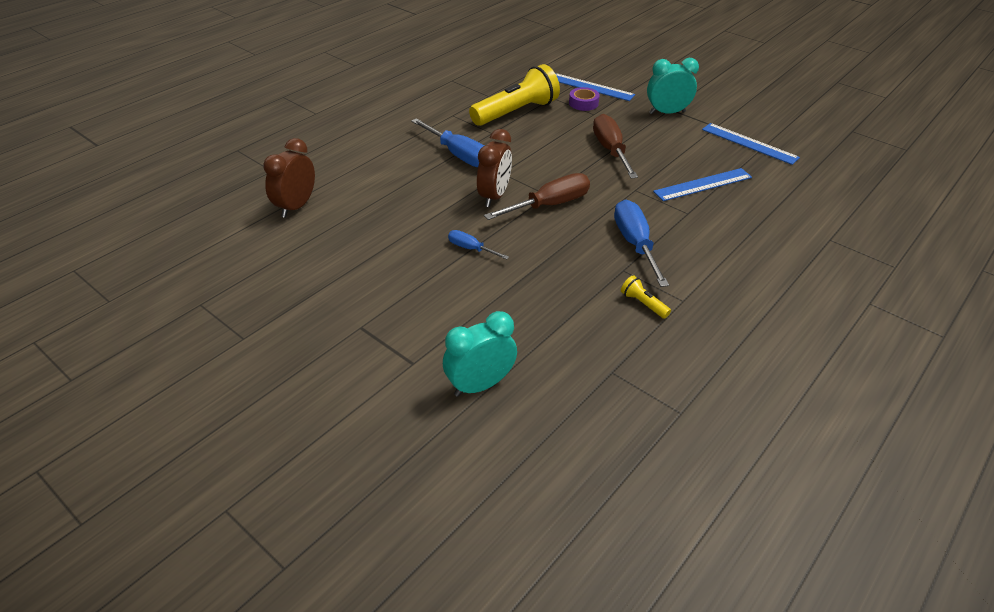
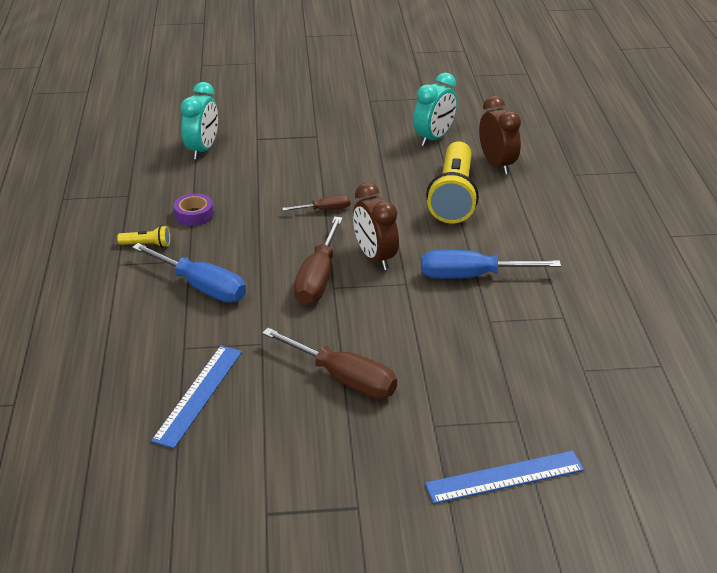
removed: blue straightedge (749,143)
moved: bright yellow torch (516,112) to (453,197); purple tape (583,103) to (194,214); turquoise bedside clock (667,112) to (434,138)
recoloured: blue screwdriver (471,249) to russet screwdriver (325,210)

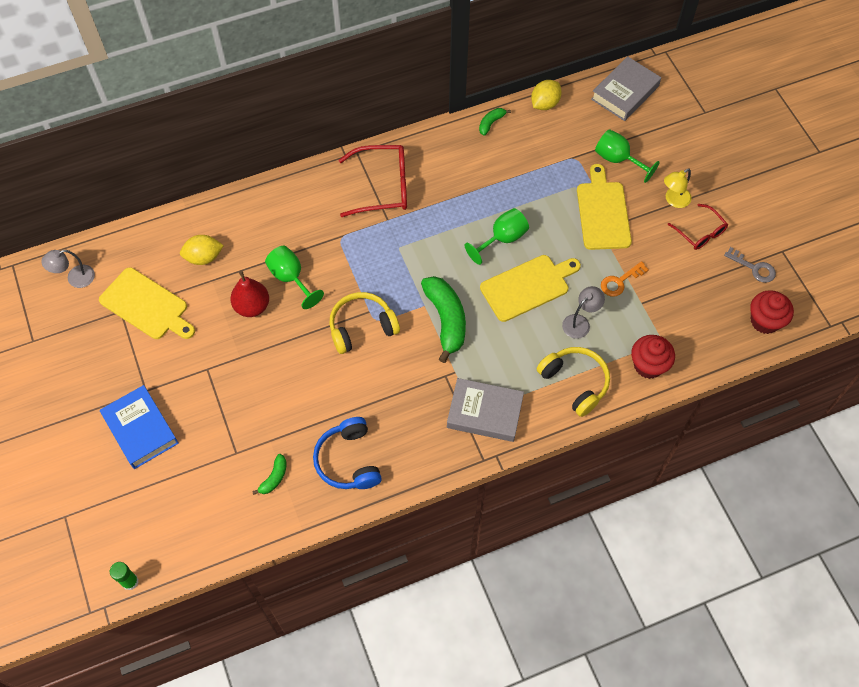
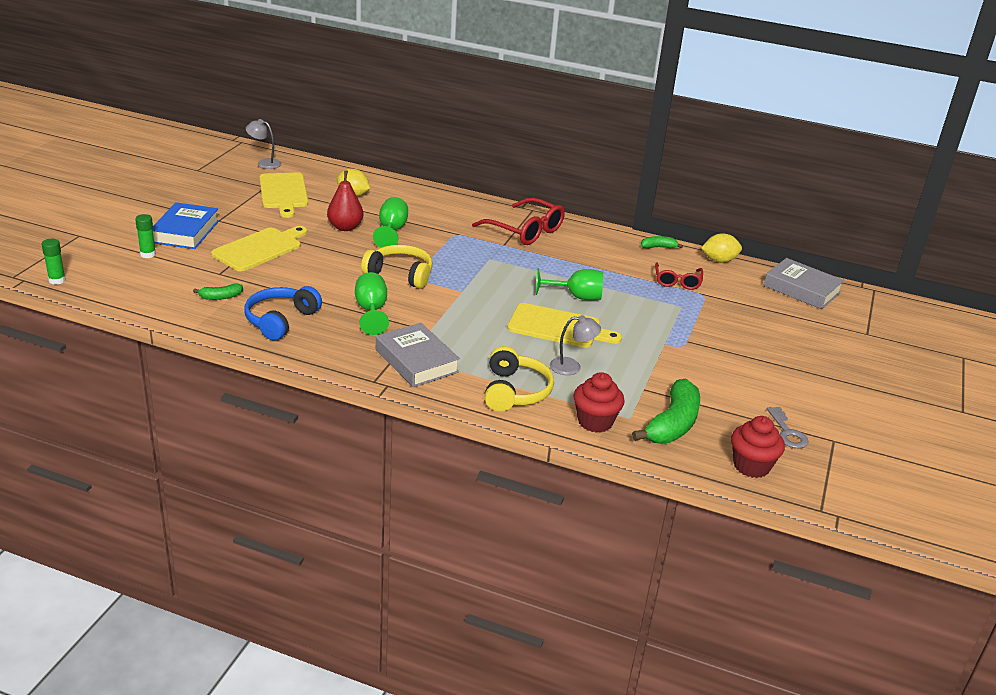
removed: orange-coloured door key (620,281); bright yellow desk lamp (673,200)
added: emerald glue (148,254)
moved: emerald toy banana (446,320) to (672,424); bright yellow bread board (603,212) to (260,249); emerald goblet (618,160) to (371,311); crimson eyeglasses (700,233) to (677,282)
turned: grey hardback (625,93) = (801,289) 45 degrees clockwise

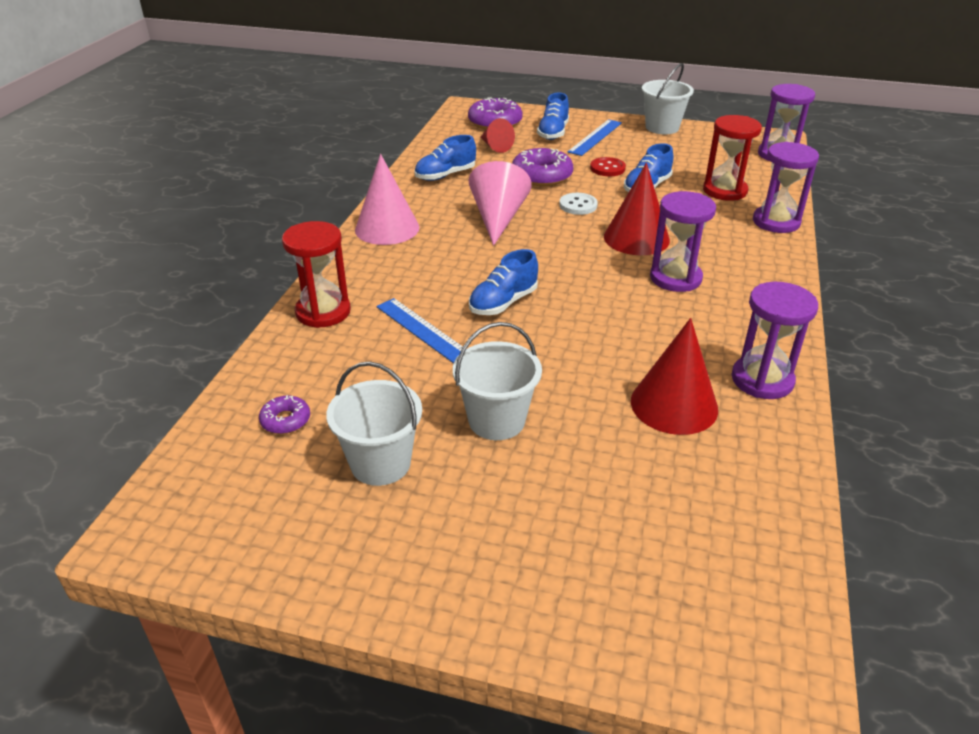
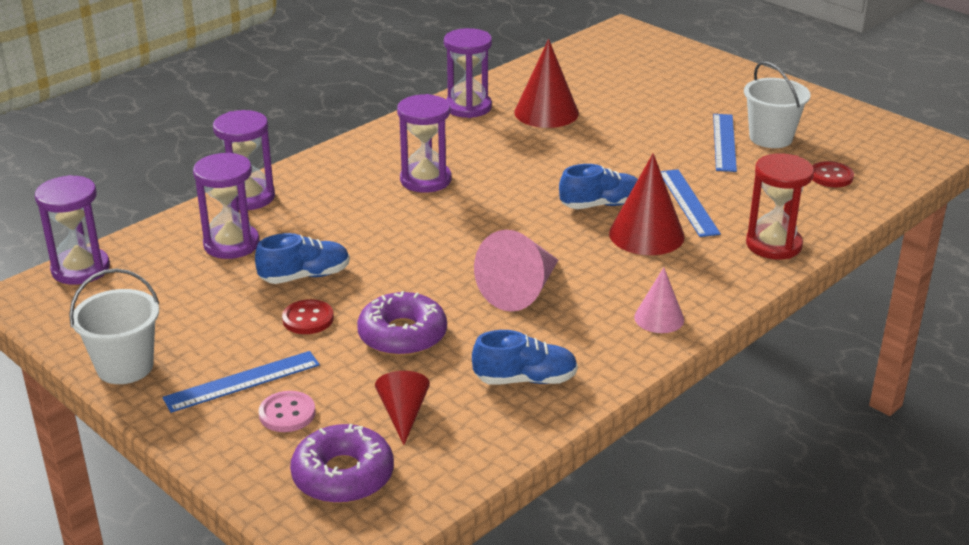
removed: white bucket (496,420); white shirt button (578,205)
added: blue straightedge (724,142)
moved: crimson cone shape (636,238) to (646,234)
replaced: purple glazed donut (285,420) to crimson shirt button (831,176); blue lace-up shoe (553,133) to rose-pink shirt button (287,413)
recoloured: crimson sand timer (724,191) to purple sand timer (231,244)
resized: rose-pink cone shape (387,228) = (659,318) x0.60

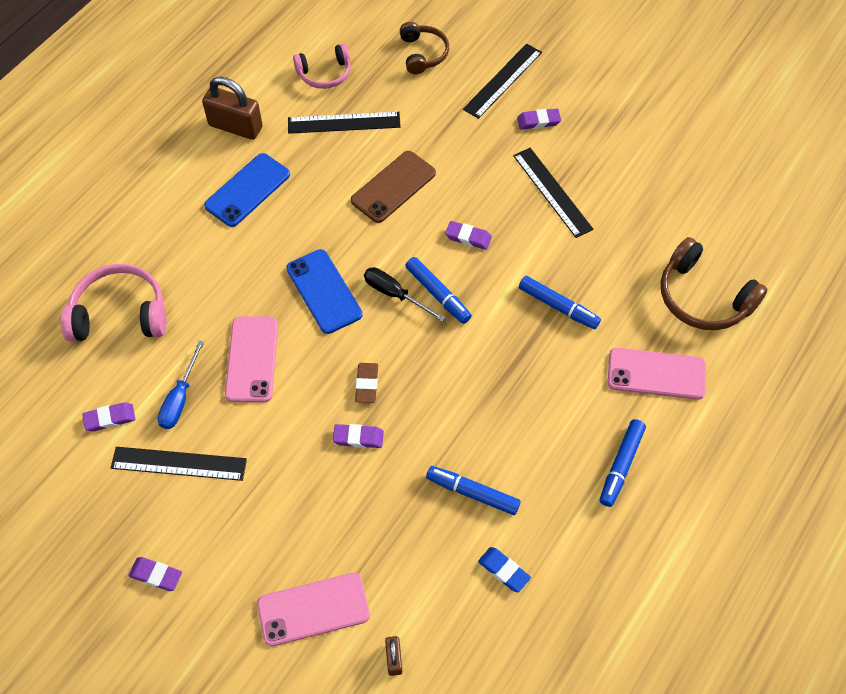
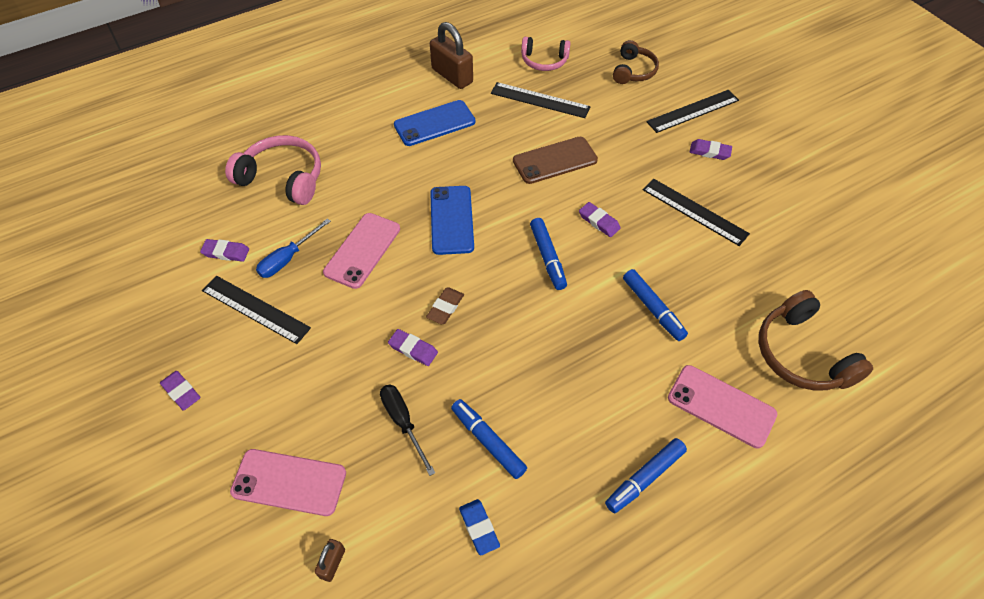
moved: black screwdriver (395,294) to (403,422)
turned: black straightedge (552,192) = (694,211) 45 degrees counterclockwise

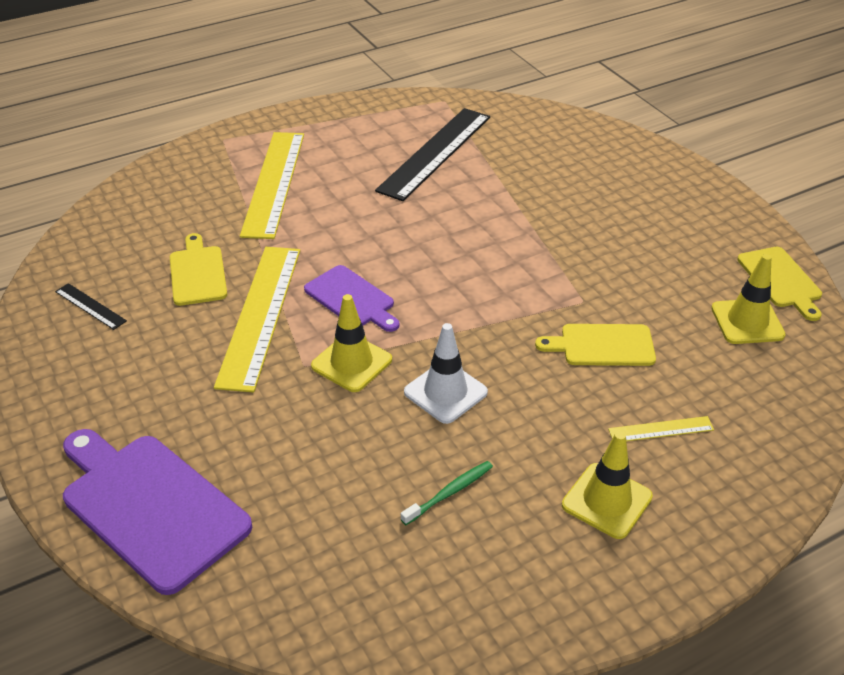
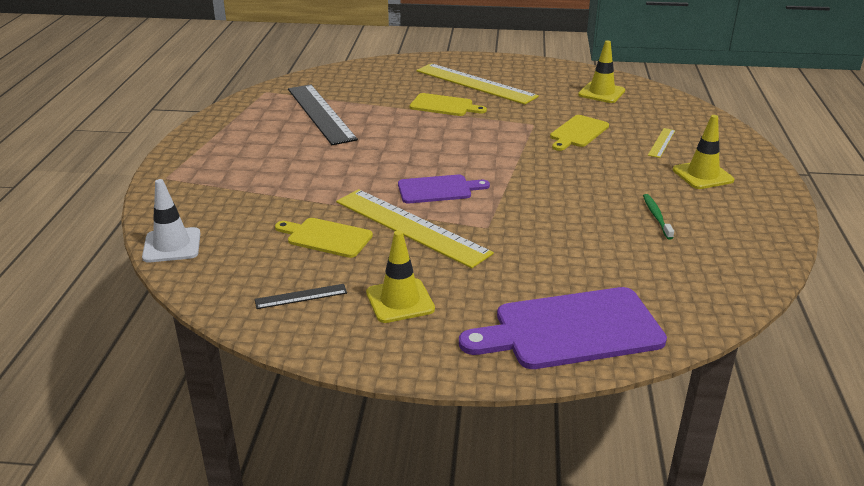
moved: bright yellow straightedge (274,183) to (475,83); bright yellow road cone (351,363) to (400,301); white road cone (445,392) to (172,245); bright yellow bread board (781,280) to (444,106)

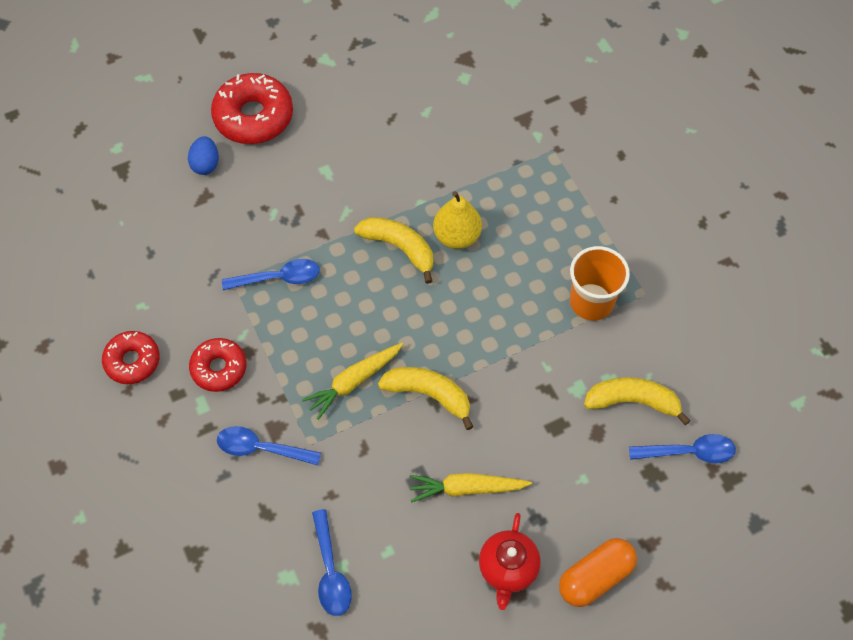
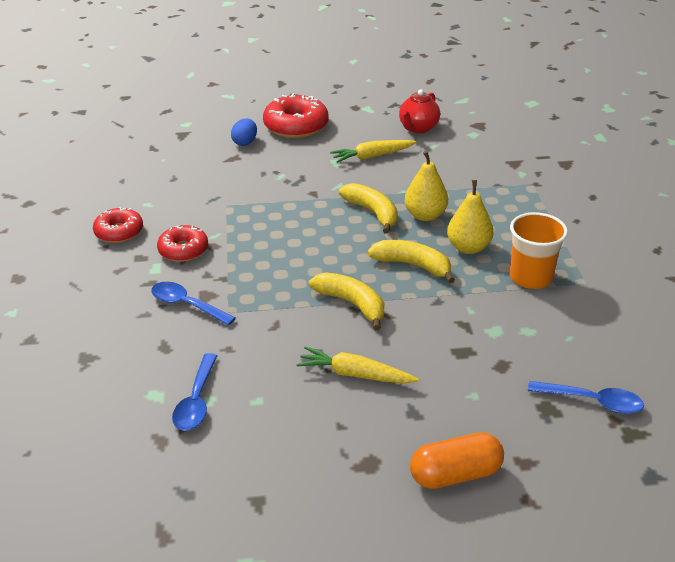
removed: blue spoon (279,278)
added: bright yellow pear fruit (468,247)
moved: bright yellow toy carrot (353,382) to (372,156); crimson teapot (507,569) to (418,128); bright yellow toy banana (632,401) to (413,265)

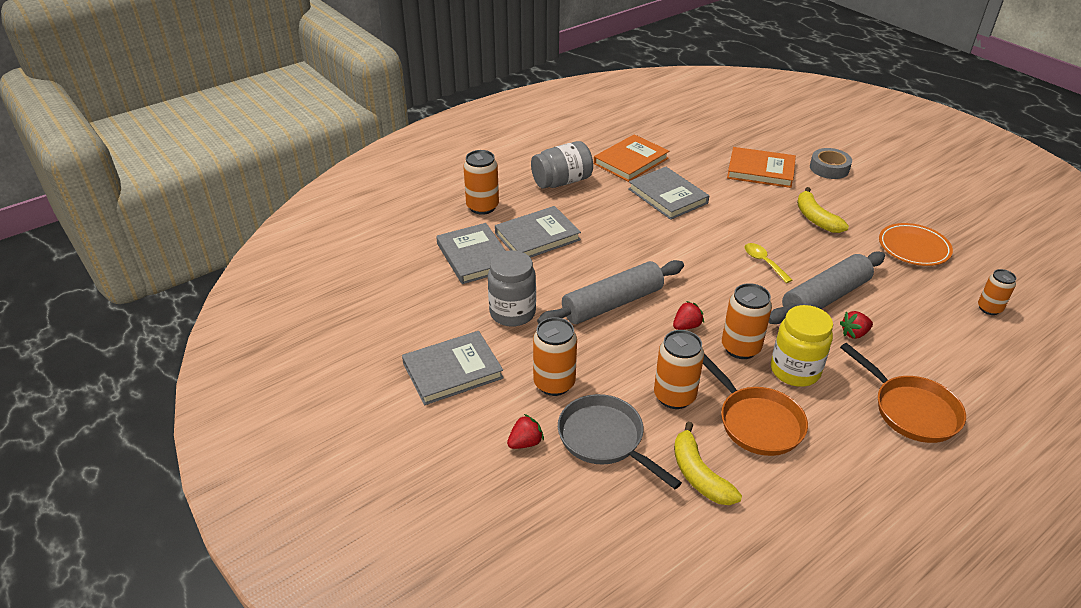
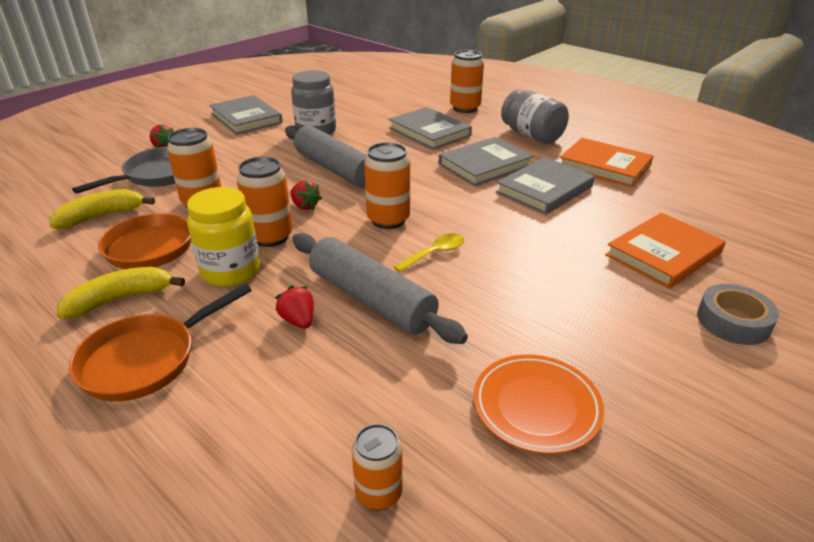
moved: grey hardback (474,256) to (485,165); orange-coloured can (554,383) to (388,220); bright yellow toy banana (815,218) to (120,299)
turned: orange-coloured hardback (760,171) = (663,254) 45 degrees clockwise

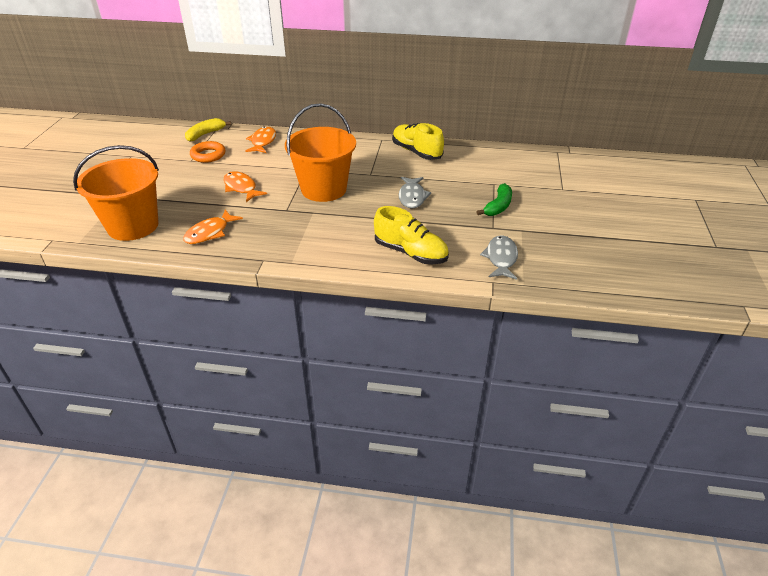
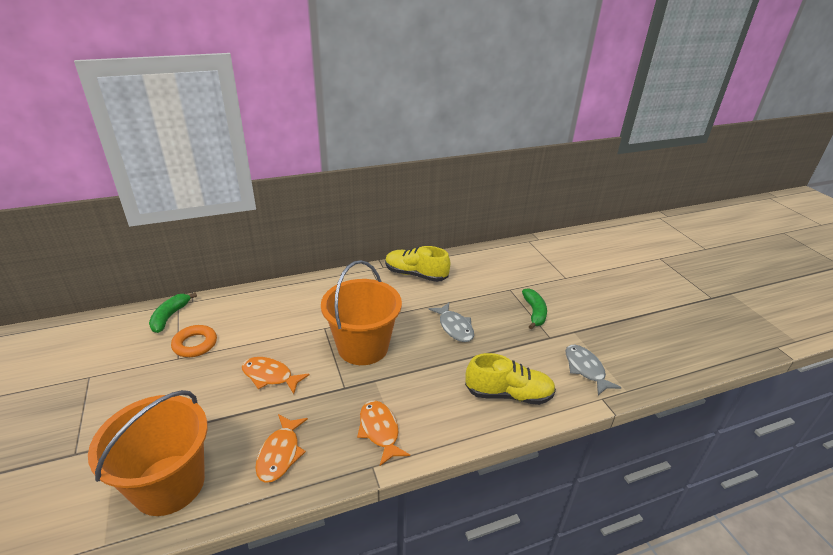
moved: orange-coloured fish (263,142) to (379,431)
recoloured: bright yellow toy banana (205,134) to emerald toy banana (170,316)

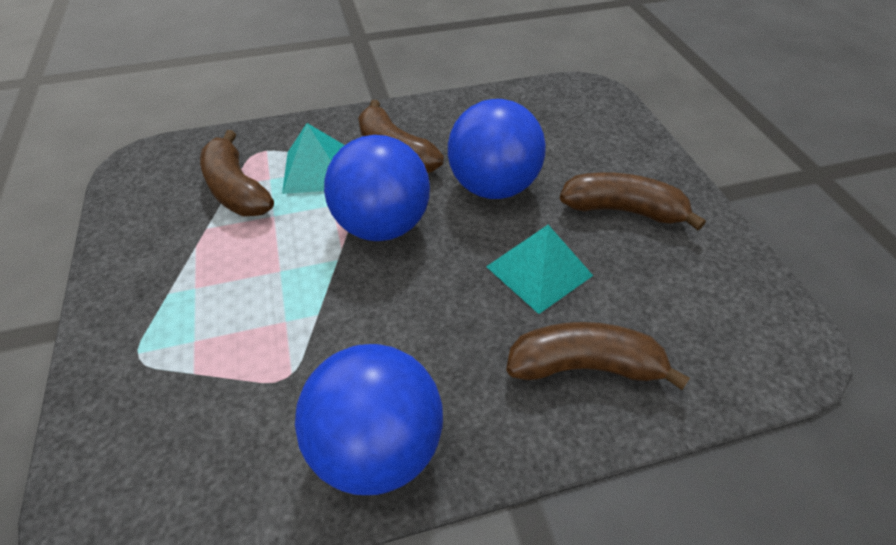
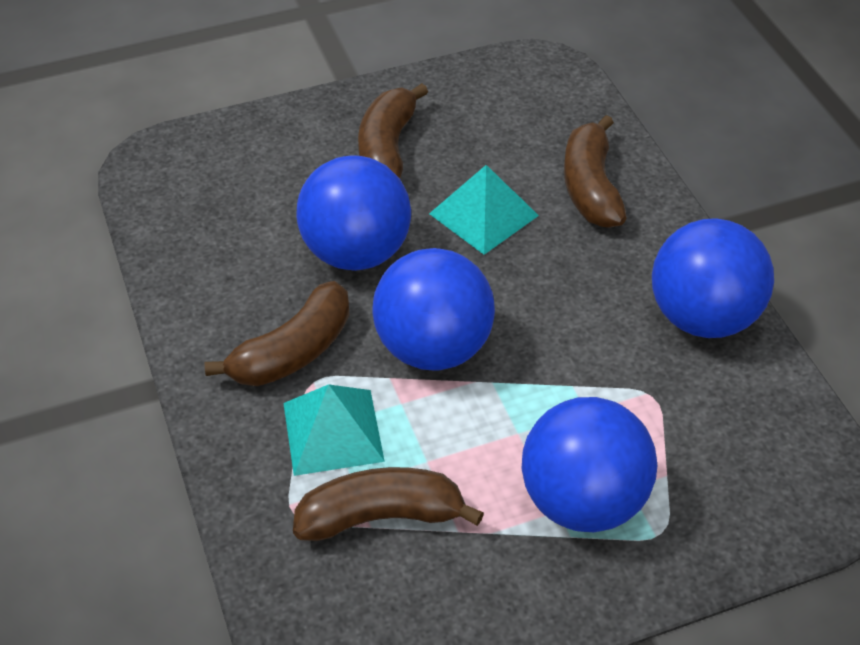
added: blue play ball (582,500)
turned: russet toy banana (236,190) = (381,516) 150 degrees counterclockwise

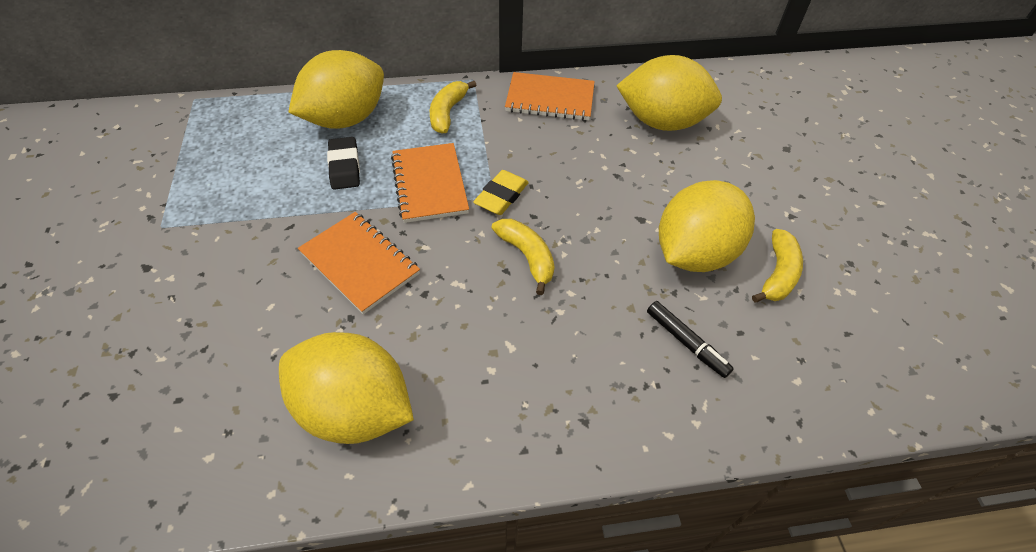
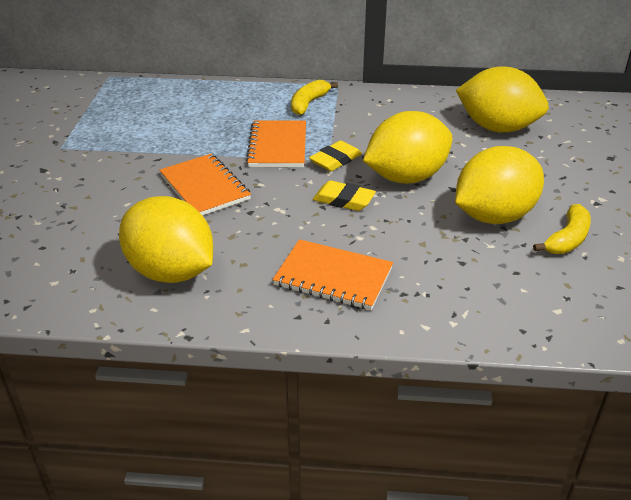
removed: black gum eraser (344,167); black marker pen (686,343)
moved: bright yellow lemon (345,119) to (406,177); orange-coloured notebook (550,99) to (333,277)
replaced: bright yellow toy banana (527,256) to bright yellow gum eraser (344,200)

